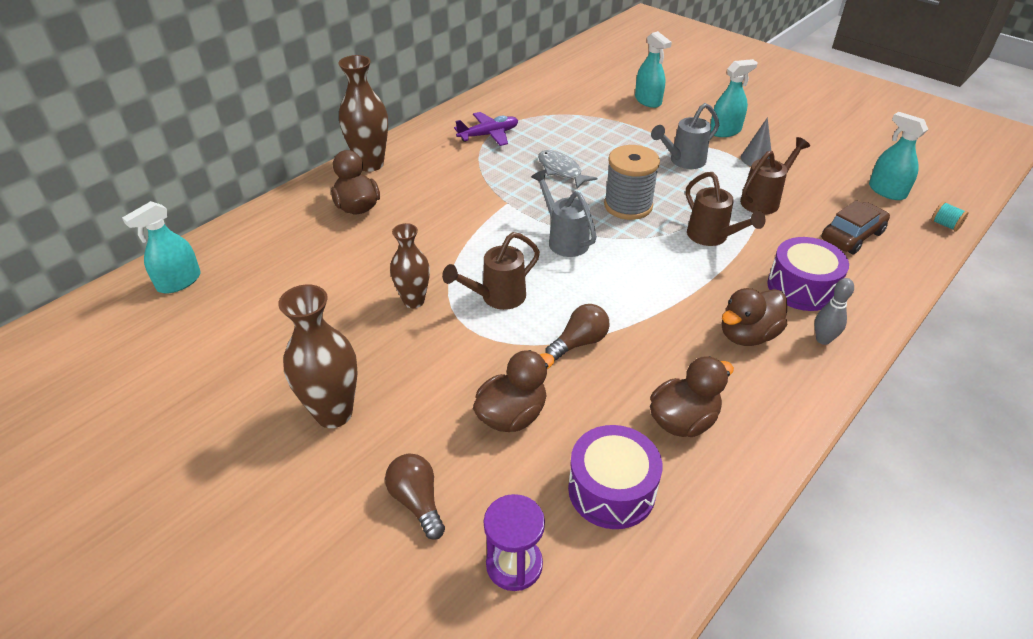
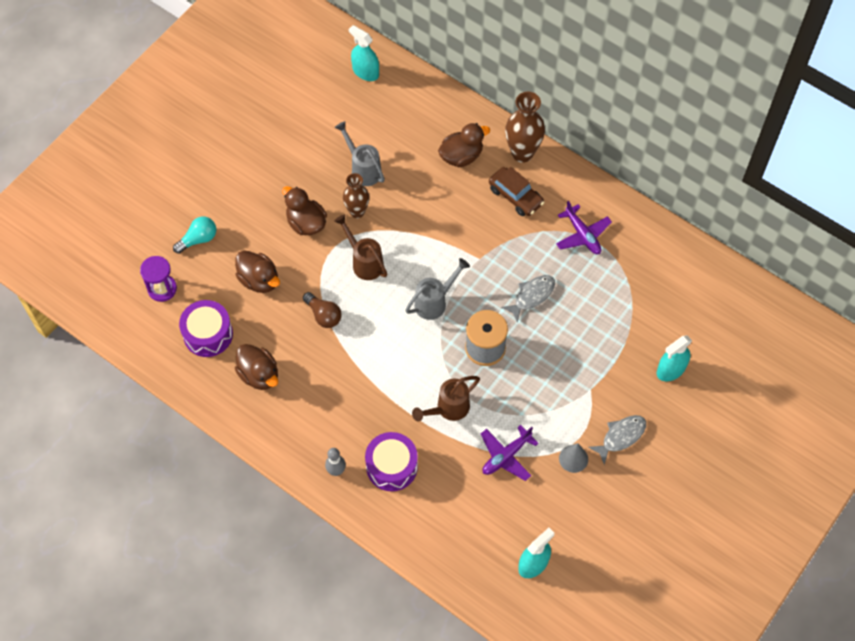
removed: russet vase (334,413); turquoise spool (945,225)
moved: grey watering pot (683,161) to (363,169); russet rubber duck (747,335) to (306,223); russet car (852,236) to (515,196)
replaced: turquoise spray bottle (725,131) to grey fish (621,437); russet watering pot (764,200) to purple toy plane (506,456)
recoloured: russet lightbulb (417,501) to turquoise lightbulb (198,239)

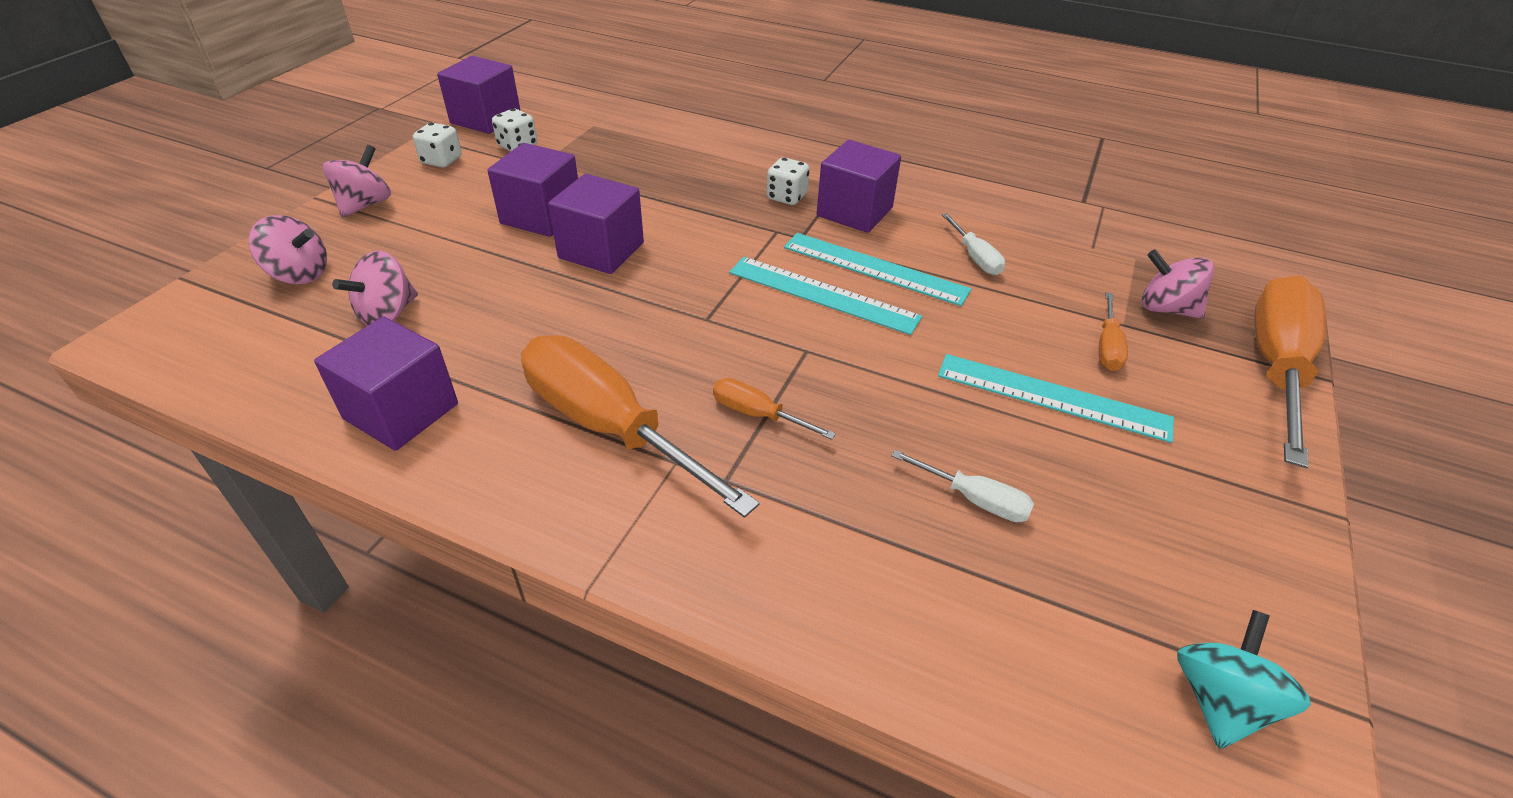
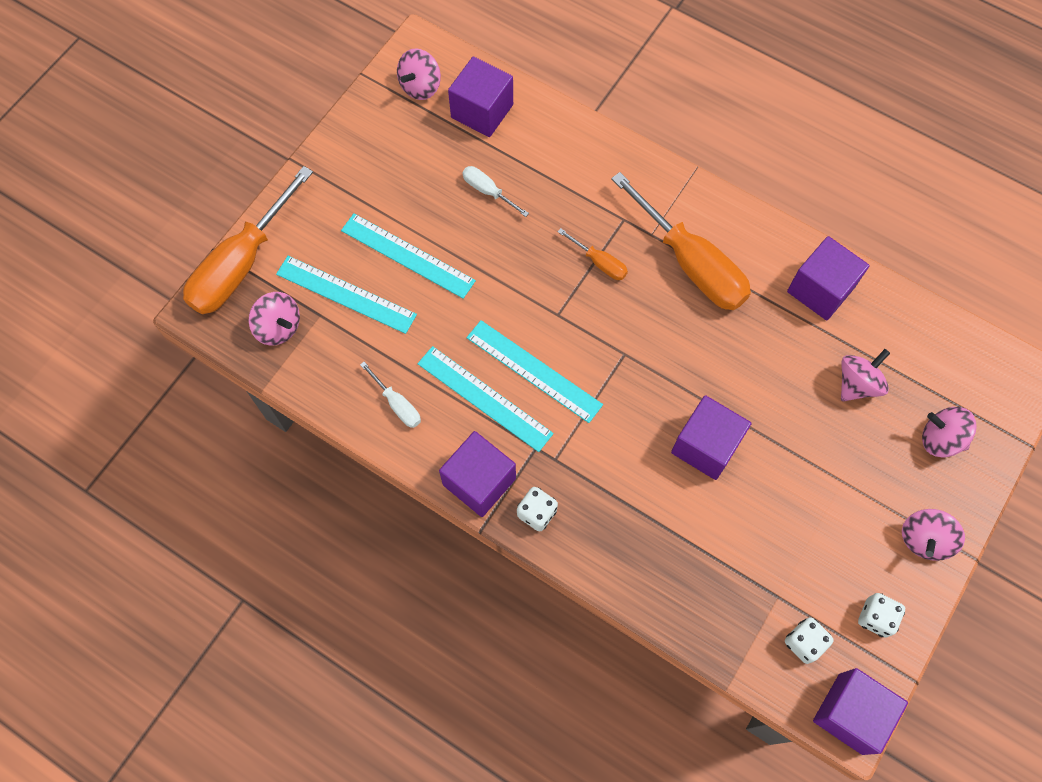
moved: purple block (541,216) to (482,111)
replaced: orange-coloured screwdriver (1107,346) to turquoise straightedge (346,294)
recoloured: turquoise whirligig (1219,700) to rose-pink whirligig (420,86)
turned: white screwdriver (975,257) = (397,404) 150 degrees clockwise

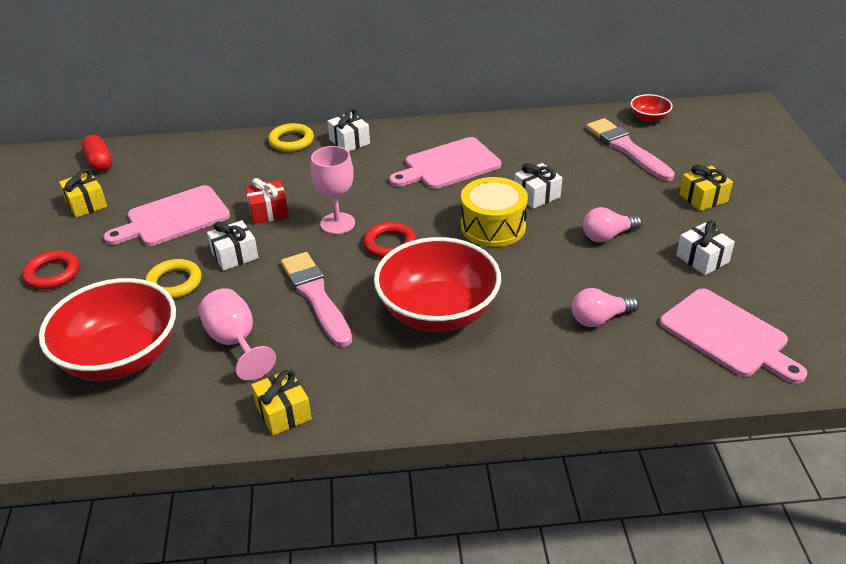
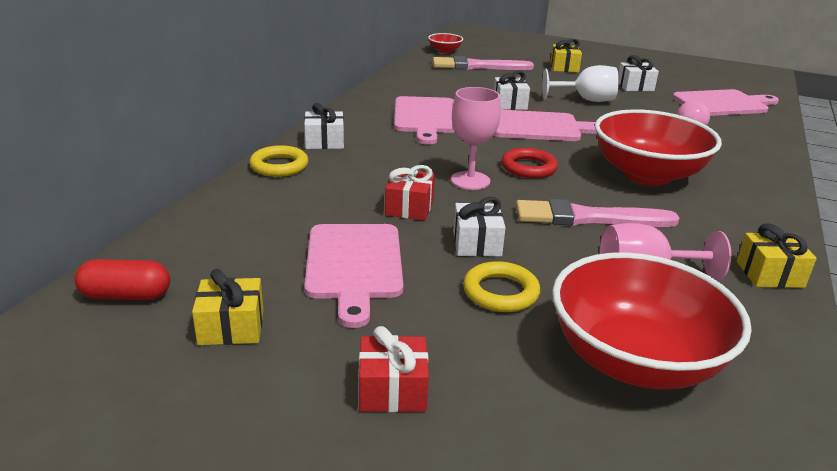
replaced: crimson torus (52,273) to crimson wrapped gift (392,390); bright yellow toy drum (493,226) to rose-pink bread board (539,127); rose-pink lightbulb (607,236) to white goblet (586,100)

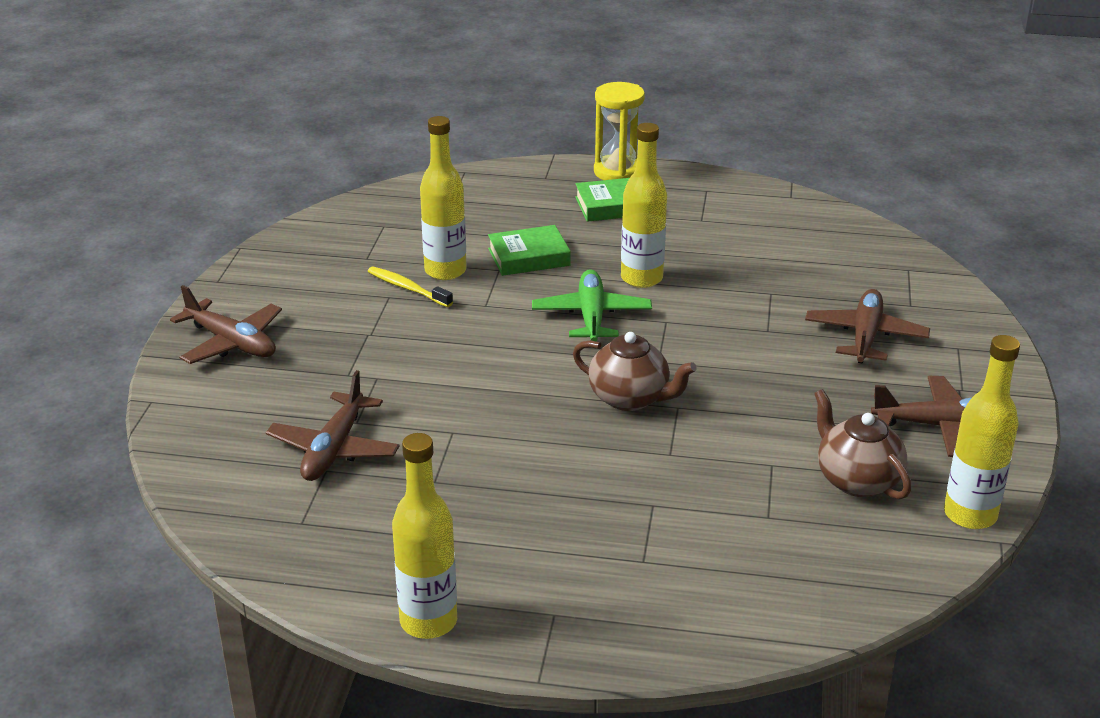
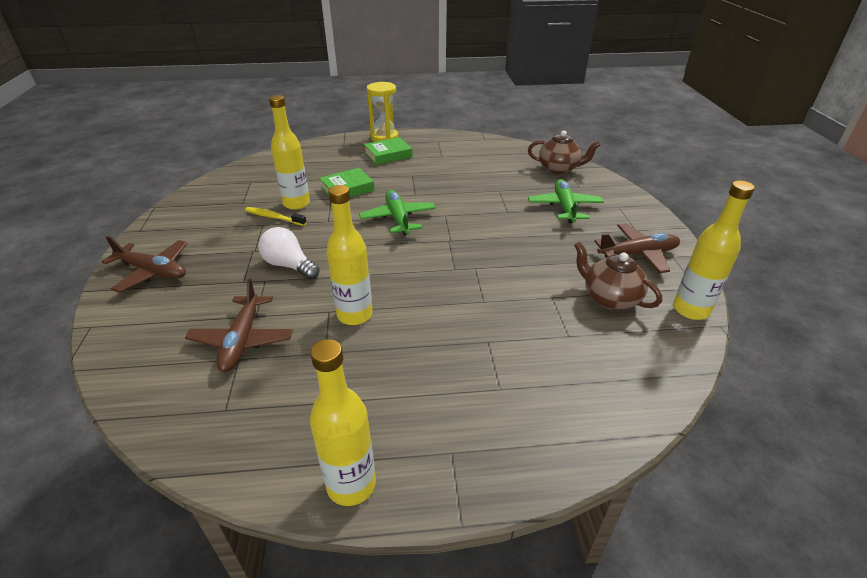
added: white lightbulb (289,265)
moved: russet teapot (630,398) to (559,169); bright yellow bottle (641,278) to (355,315)
recoloured: russet toy plane (865,336) to emerald toy plane (564,207)

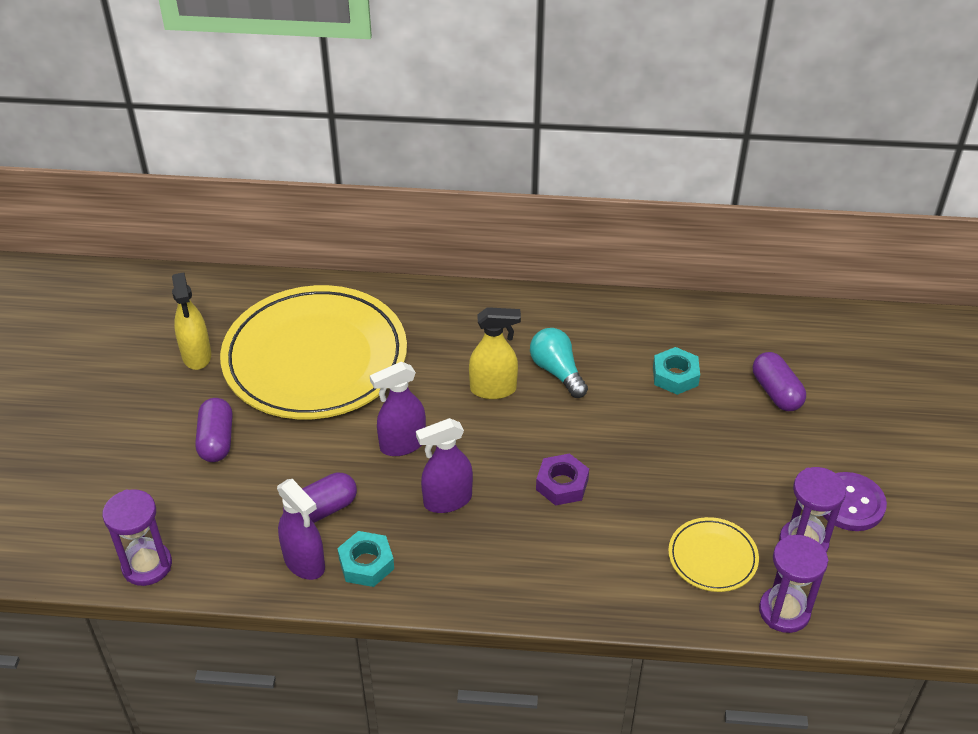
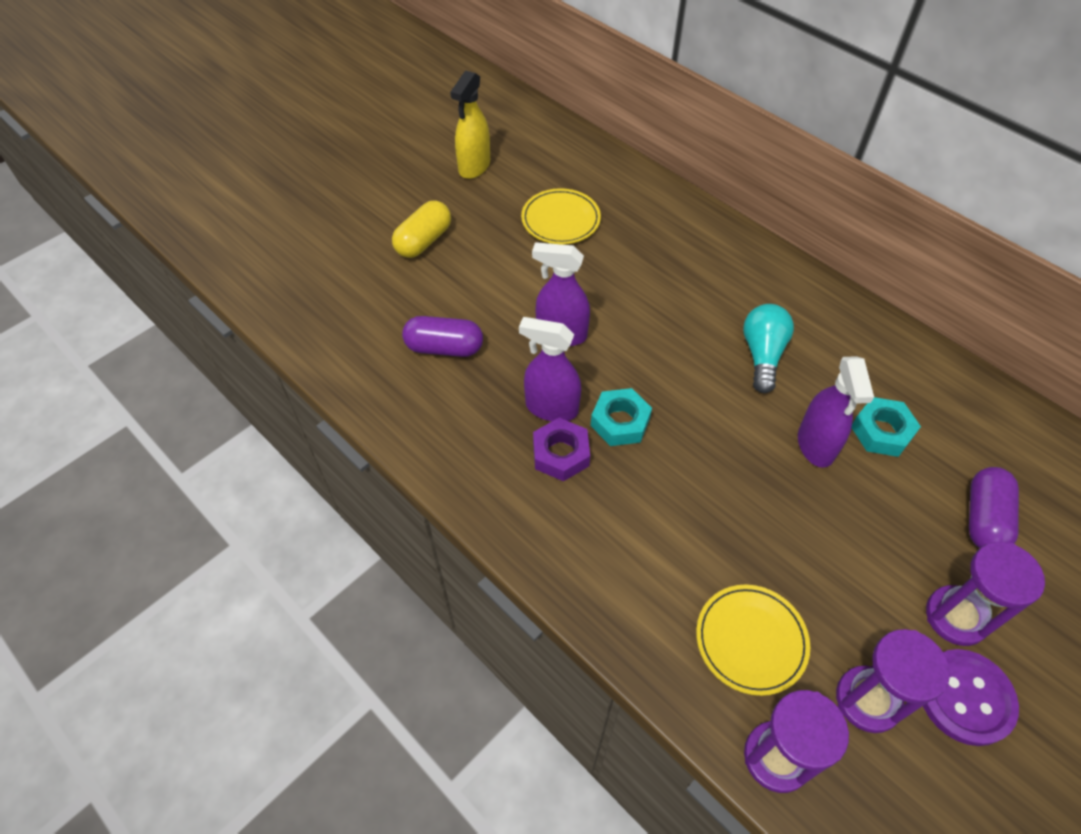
removed: bright yellow spray bottle (493,389)
moved: purple sand timer (147,565) to (956,617); purple spray bottle (304,563) to (816,445); turquoise hex nut (366,564) to (620,422); purple hex nut (562,484) to (560,454)
recoloured: purple pill shape (216,440) to bright yellow pill shape (423,241)
resized: bright yellow plate (315,358) = (560,220) x0.42

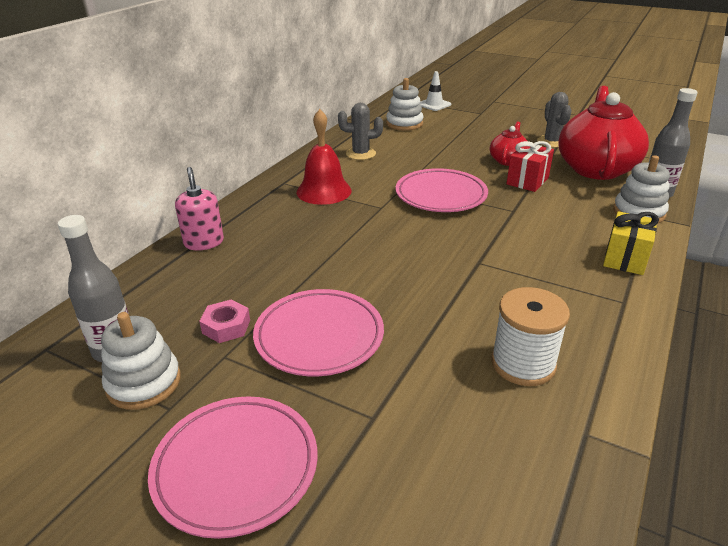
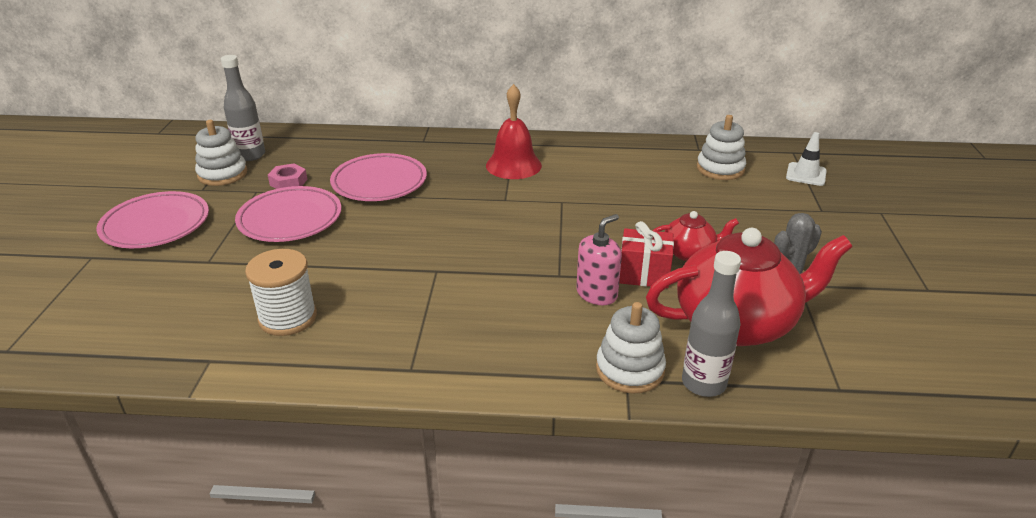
removed: grey prickly plant (361,154); bright yellow wrapped gift (625,259)
moved: rose-pink soap dispenser (204,242) to (597,294); rose-pink plate (441,195) to (379,182)

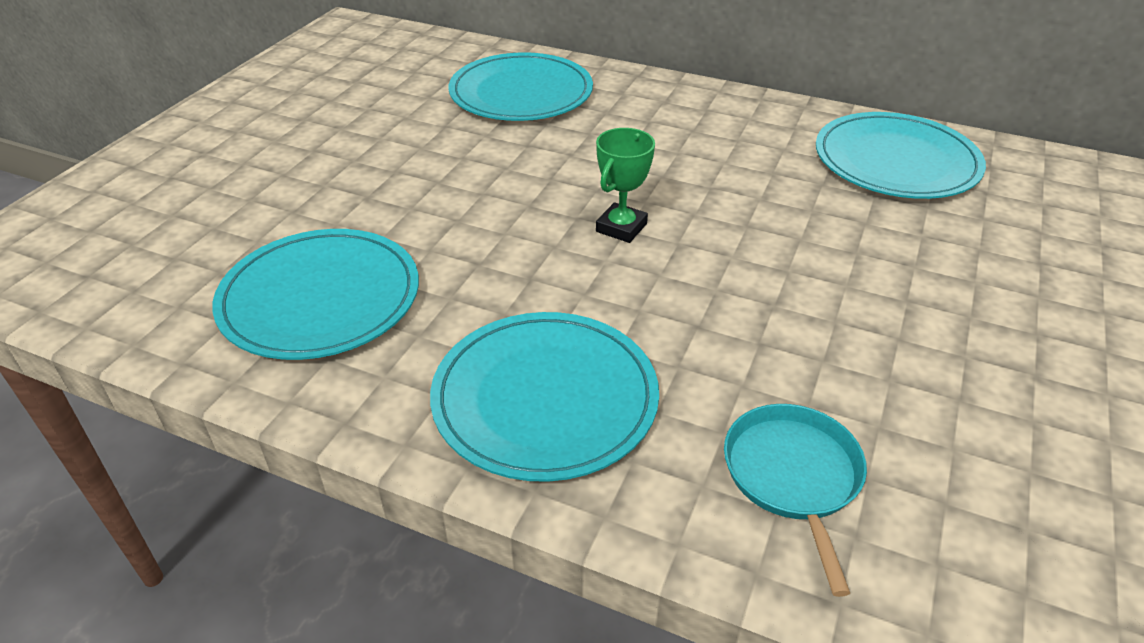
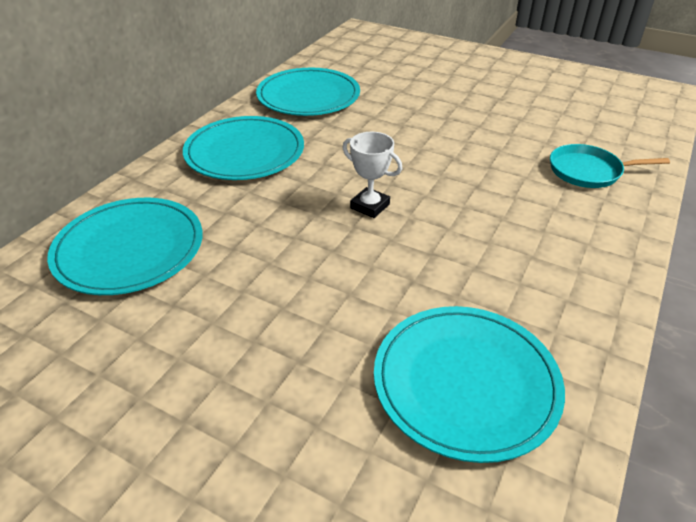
moved: turquoise plate (545,398) to (244,152)
recoloured: emerald award cup (621,227) to white award cup (370,206)

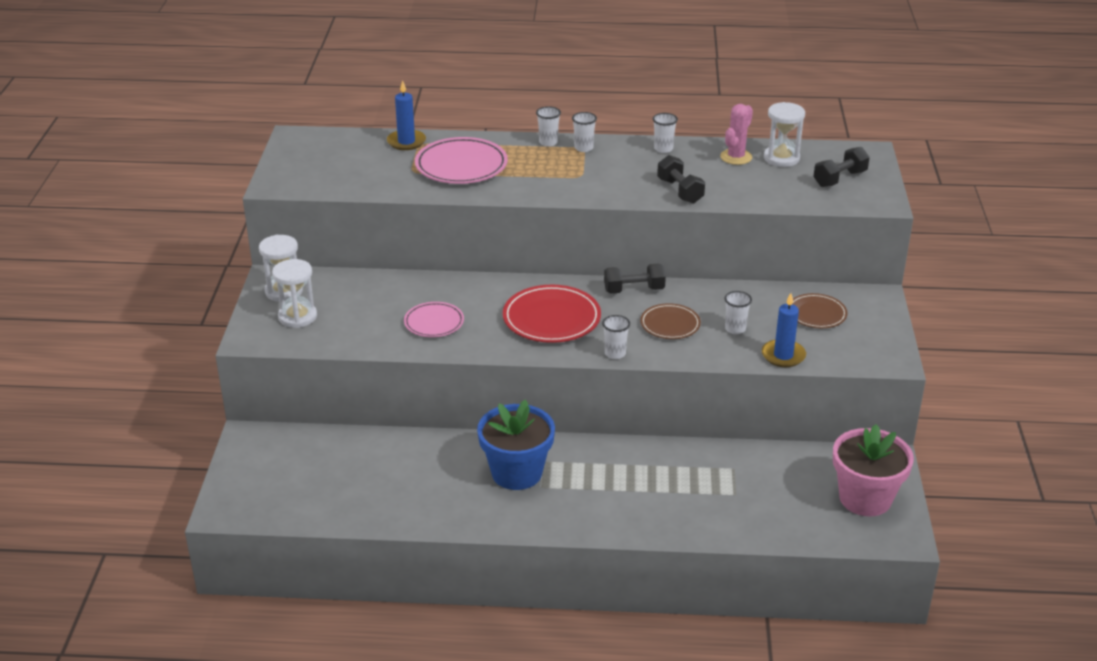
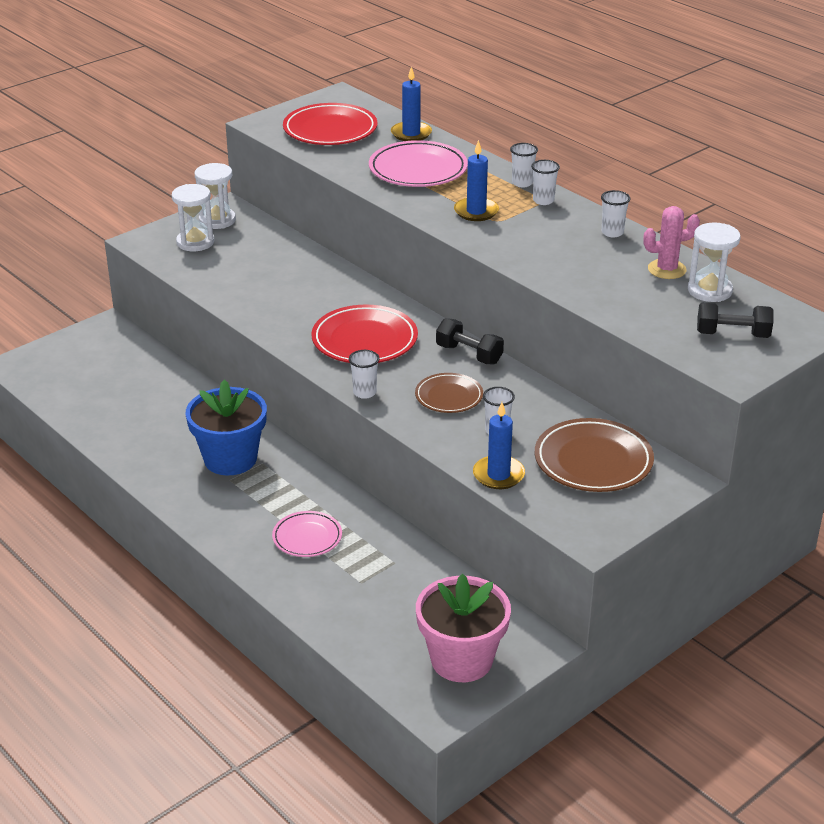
removed: black hand weight (680,191)
added: crimson plate (330,130); blue candle (476,211)
moved: rose-pink plate (434,323) to (307,537)
resized: russet plate (816,314) = (593,461) x1.64

